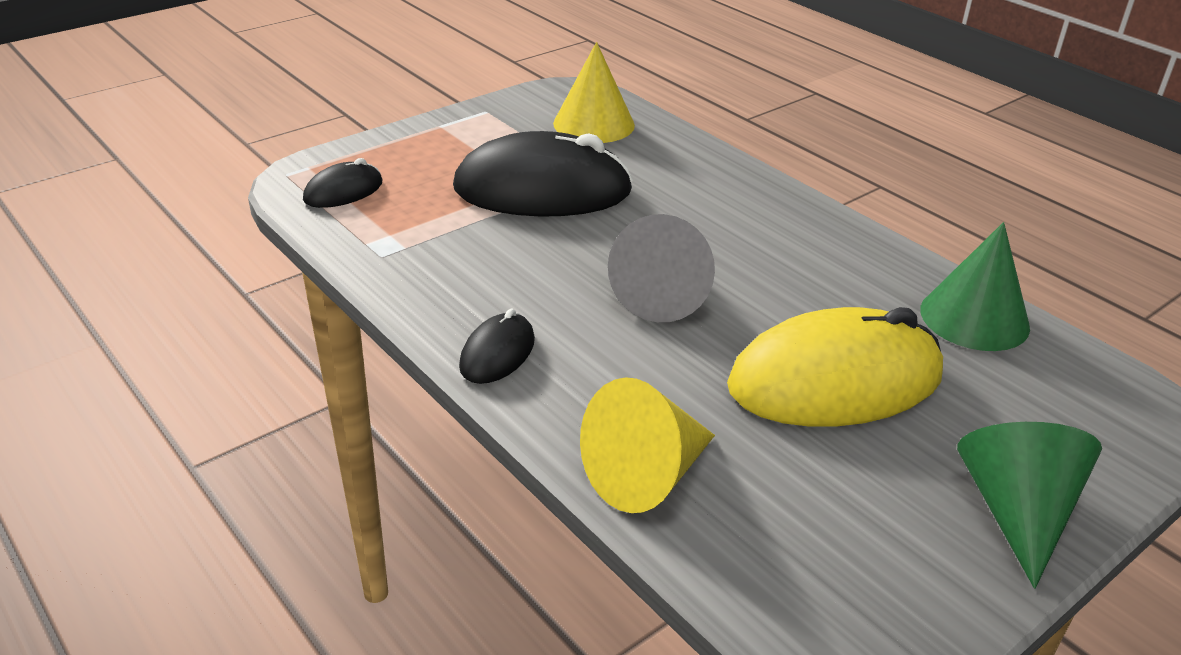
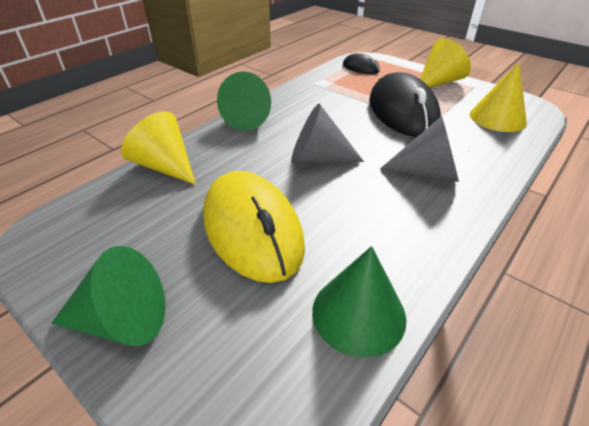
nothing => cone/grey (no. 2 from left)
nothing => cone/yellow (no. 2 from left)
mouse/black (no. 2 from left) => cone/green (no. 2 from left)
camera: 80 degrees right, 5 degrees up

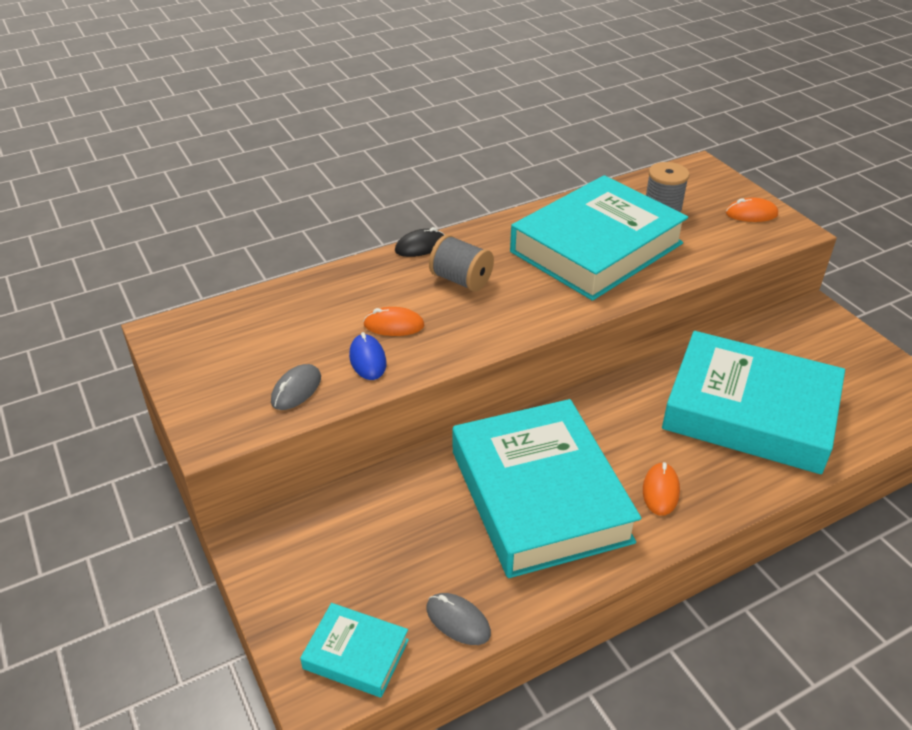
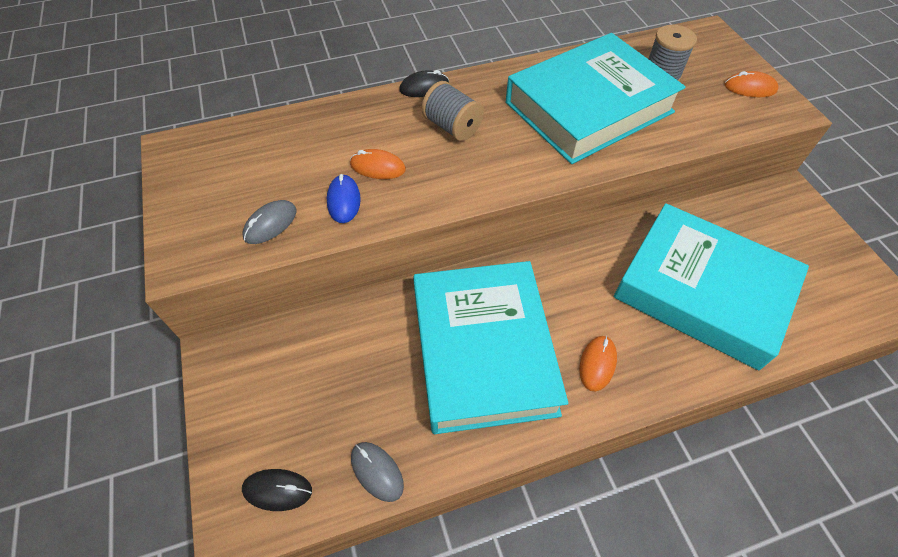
book/turquoise (no. 1 from left) => mouse/black (no. 1 from left)
camera: 10 degrees right, 15 degrees up

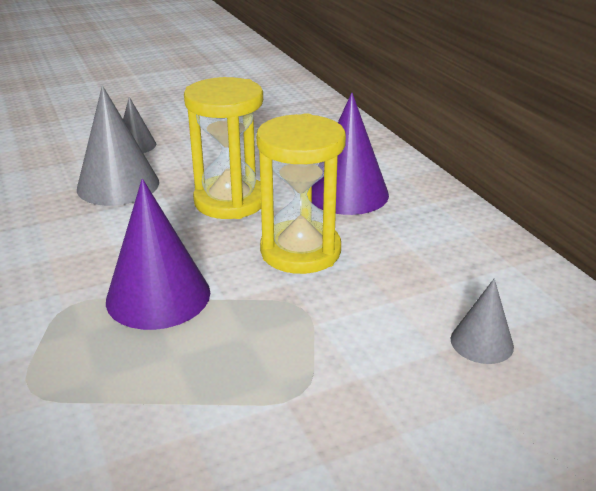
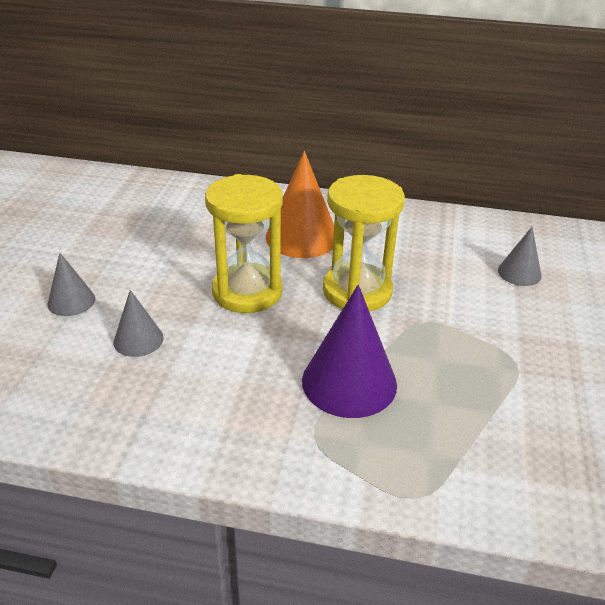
cone/purple (no. 2 from left) => cone/orange
cone/grey (no. 1 from left in the first image) => cone/grey (no. 2 from left), x0.55
camera: 55 degrees left, 5 degrees up

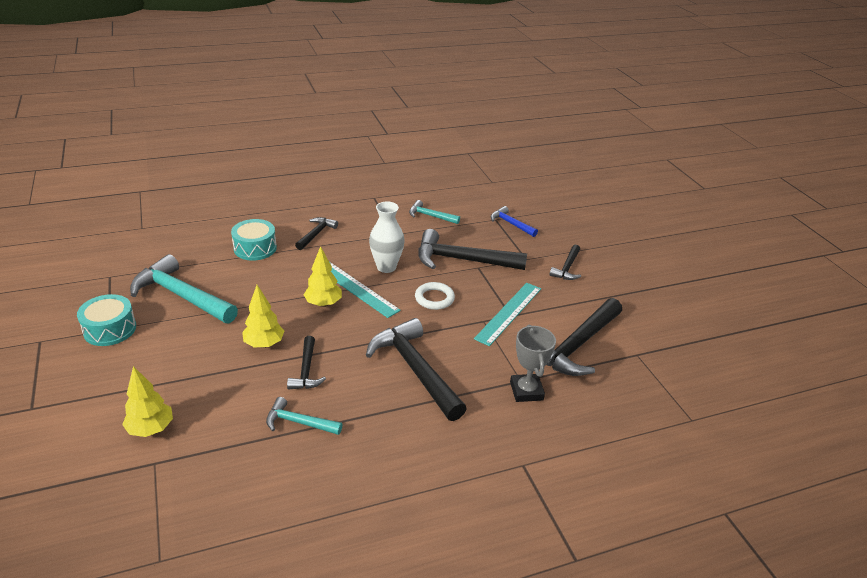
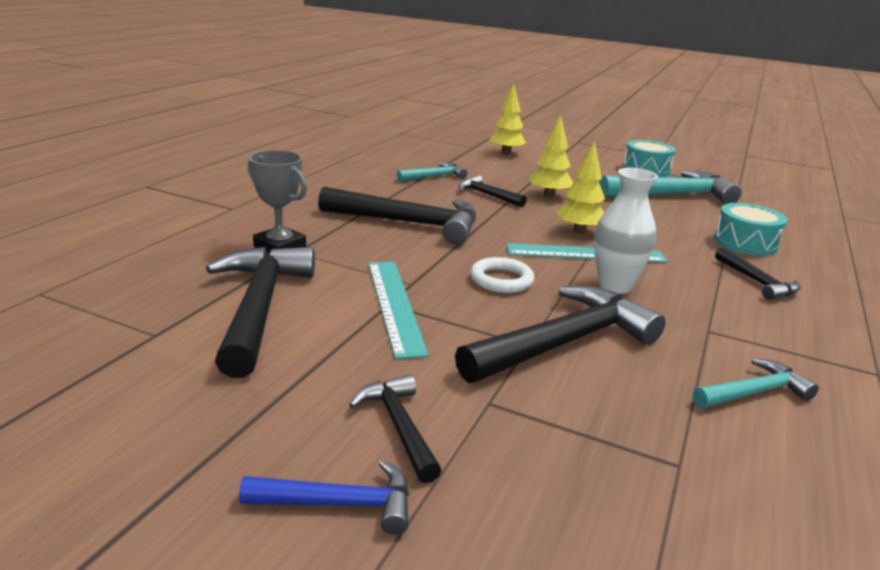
hammer/blue, relocated
camera: 135 degrees right, 10 degrees down

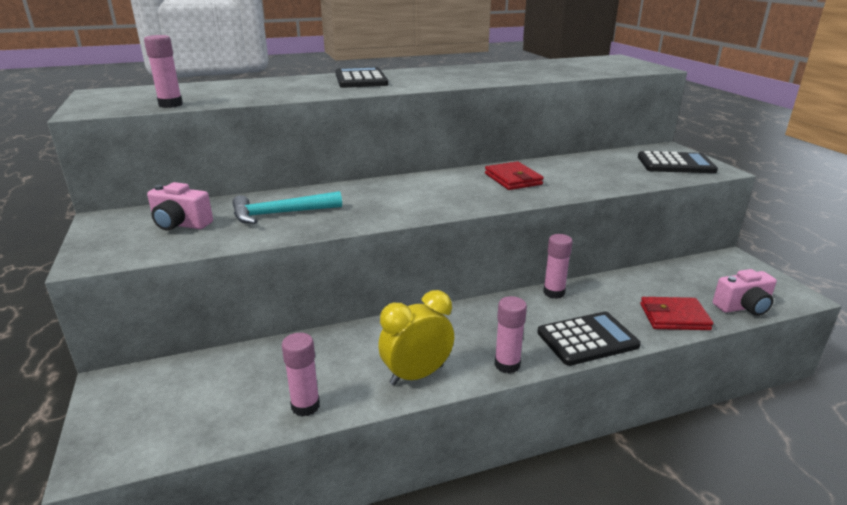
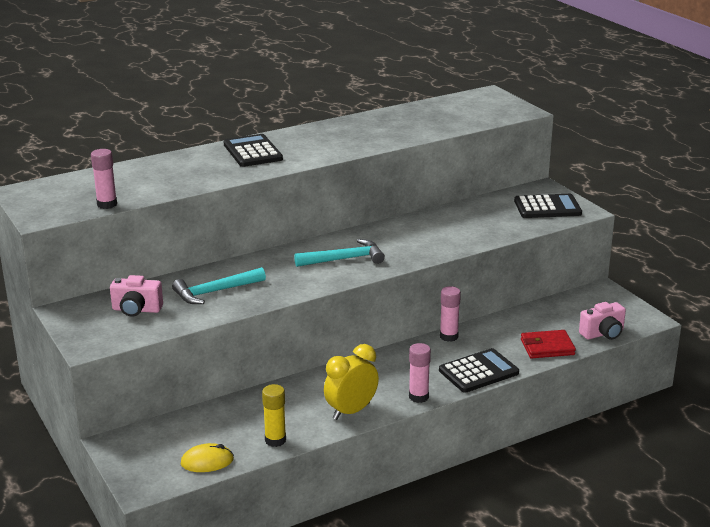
wallet/red (no. 1 from left) => nothing
nothing => mouse/yellow
nothing => hammer/turquoise (no. 2 from left)
glue stick/pink (no. 2 from left) => glue stick/yellow
camera: 10 degrees left, 0 degrees up

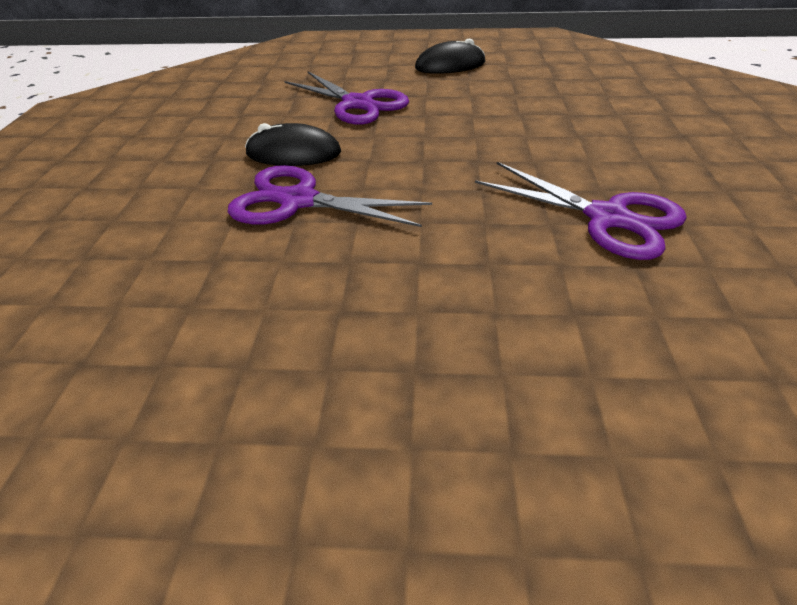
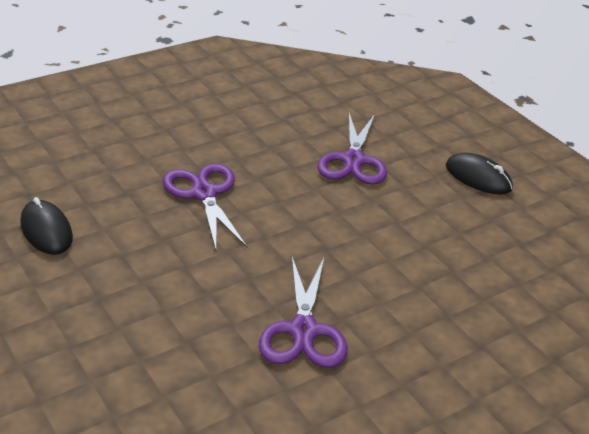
mouse/black (no. 1 from left), relocated
camera: 50 degrees right, 5 degrees down

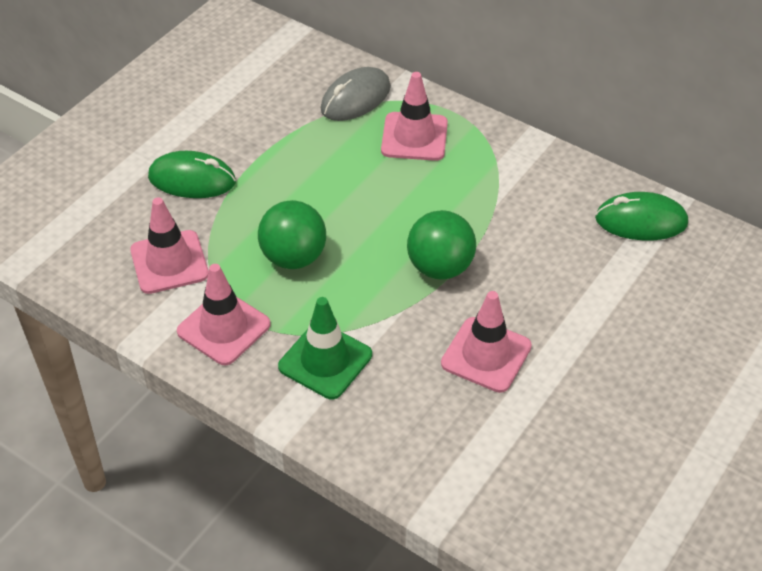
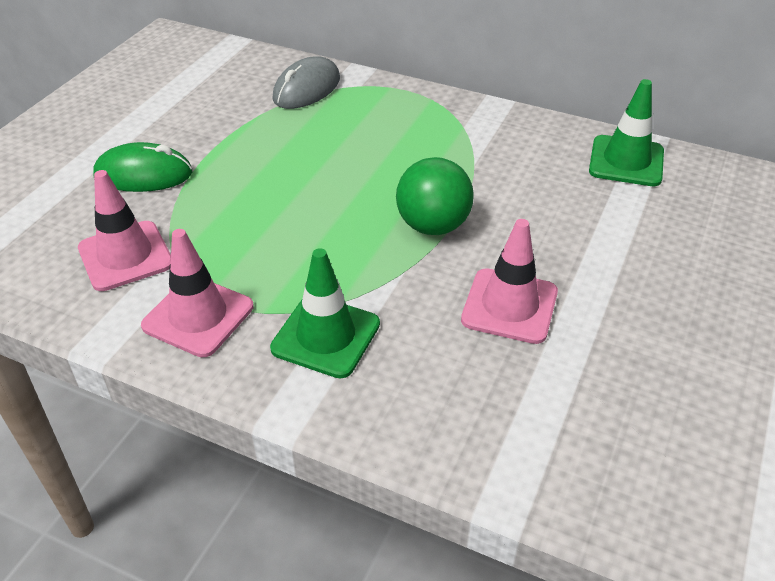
ball/green (no. 1 from left) => nothing
traffic cone/pink (no. 3 from left) => nothing
mouse/green (no. 2 from left) => traffic cone/green (no. 2 from left)
camera: 10 degrees left, 5 degrees down

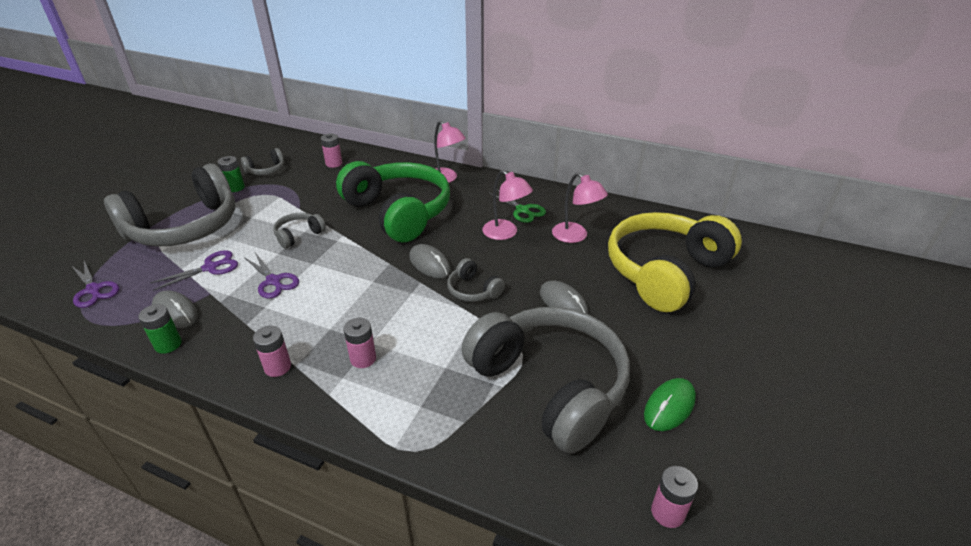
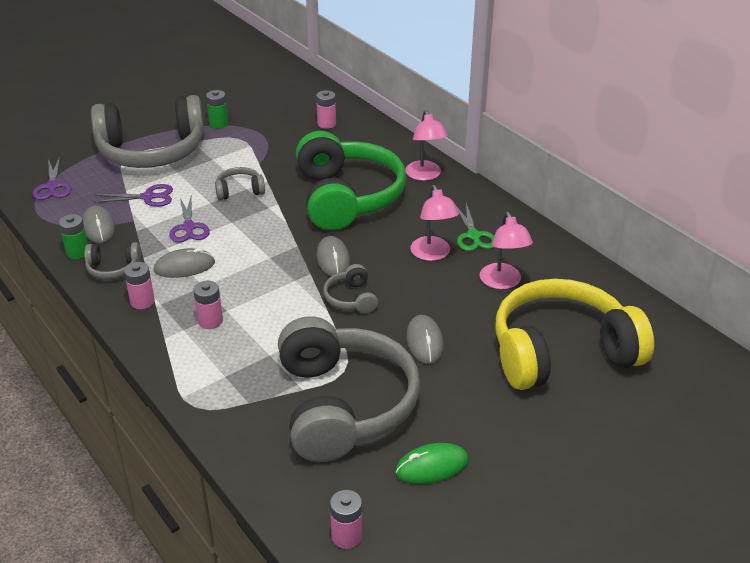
nothing => mouse/grey (no. 2 from left)
headphones/grey (no. 2 from left in the first image) => headphones/grey (no. 1 from left), relocated
camera: 30 degrees right, 0 degrees up

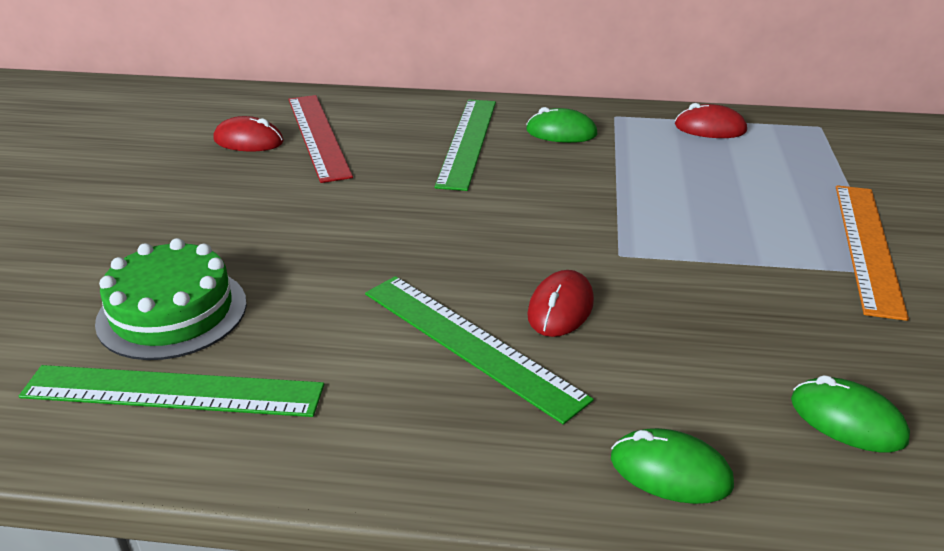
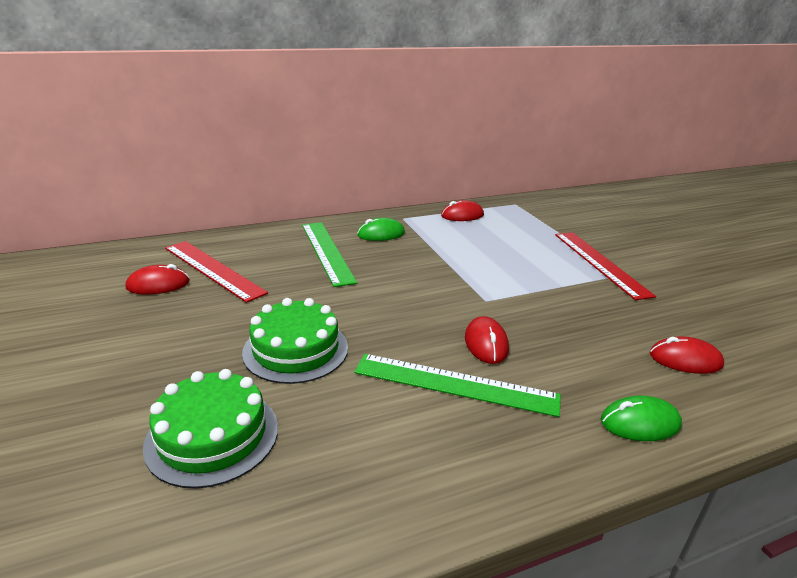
ruler/green (no. 1 from left) => nothing
nothing => cake/green (no. 2 from left)
mouse/green (no. 3 from left) => mouse/red (no. 4 from left)
ruler/orange => ruler/red (no. 2 from left)
camera: 30 degrees left, 5 degrees down

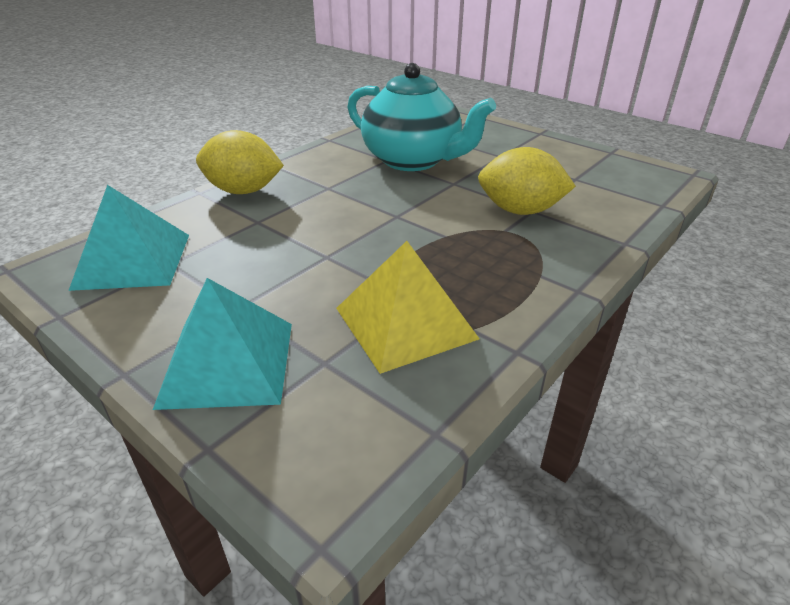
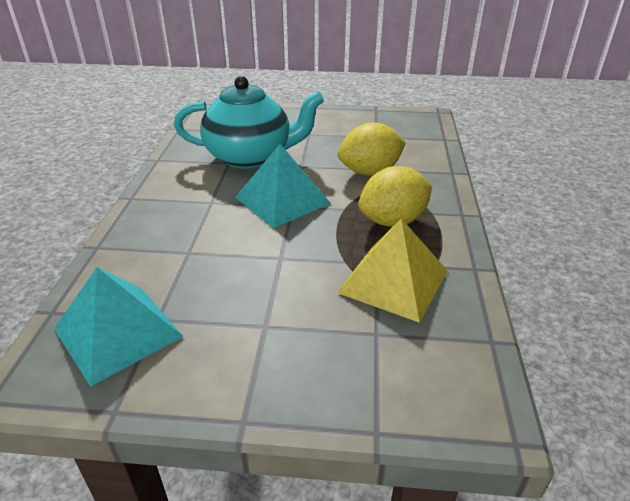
pyramid/turquoise (no. 2 from left), relocated
lemon/yellow (no. 1 from left in the first image) => lemon/yellow (no. 2 from left), relocated
camera: 35 degrees left, 0 degrees up

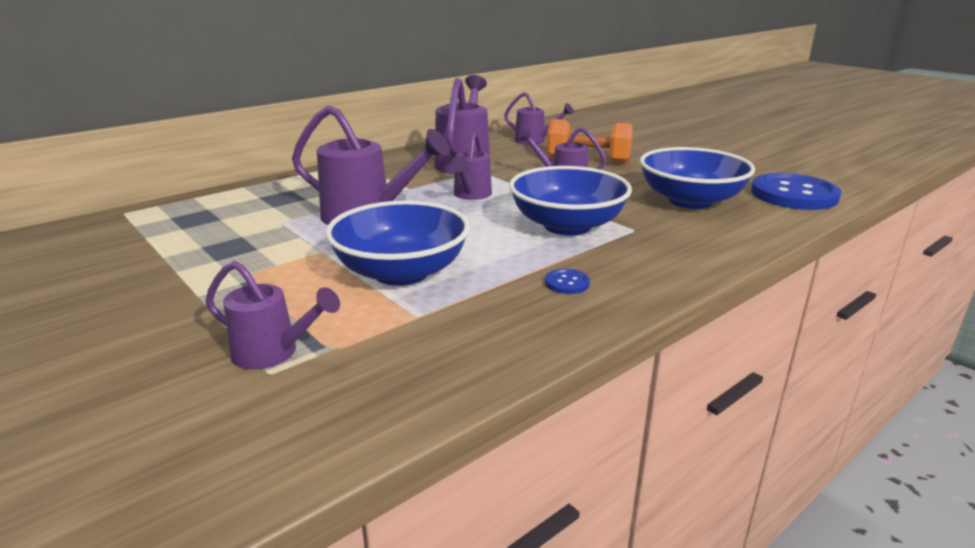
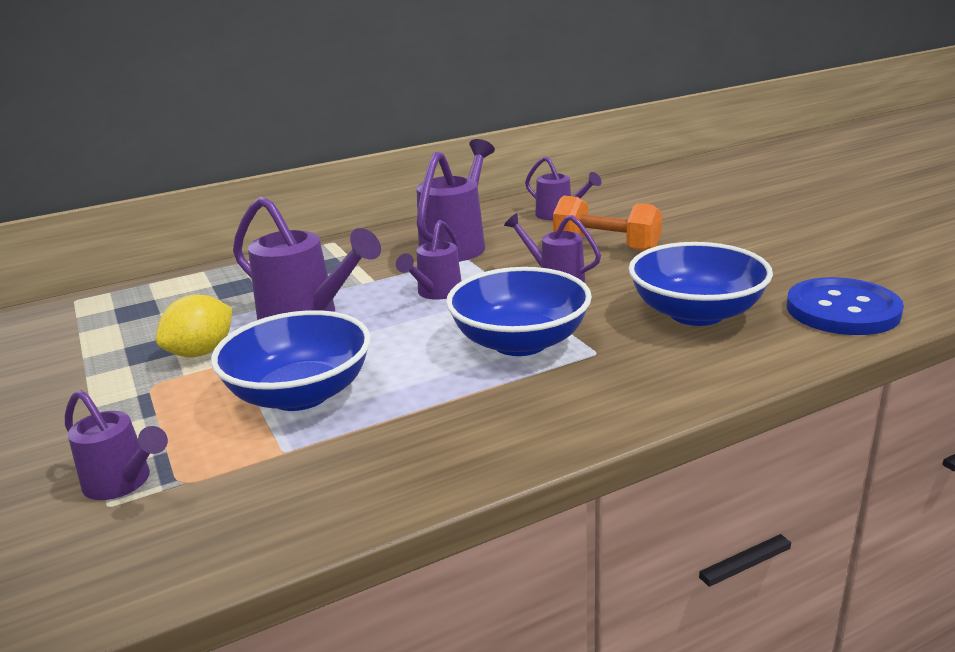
button/blue (no. 1 from left) => nothing
nothing => lemon/yellow
camera: 15 degrees right, 0 degrees up

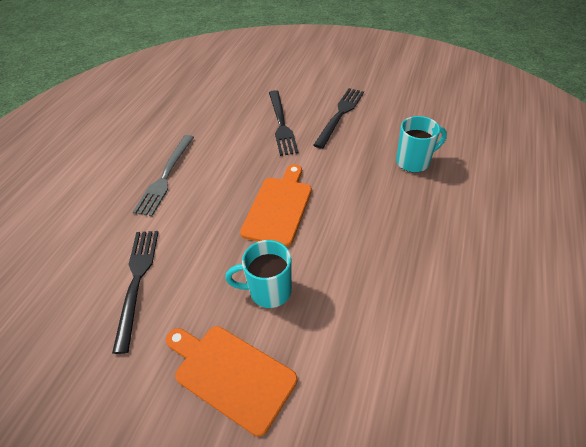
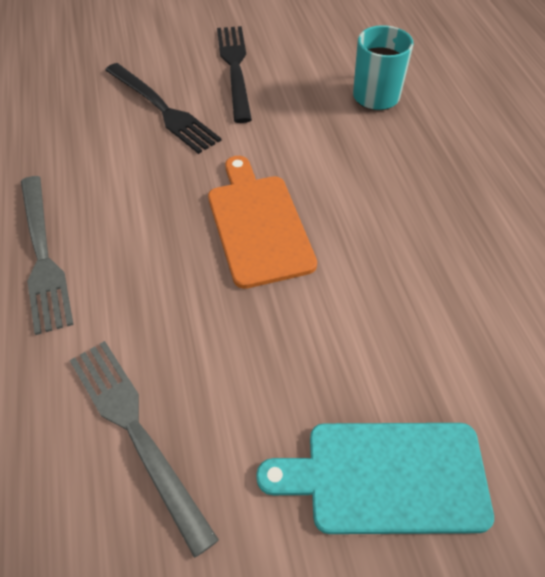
mug/turquoise (no. 1 from left) => nothing
fork/black (no. 1 from left) => fork/grey (no. 2 from left)
cutting board/orange (no. 1 from left) => cutting board/turquoise
camera: 35 degrees left, 5 degrees up

